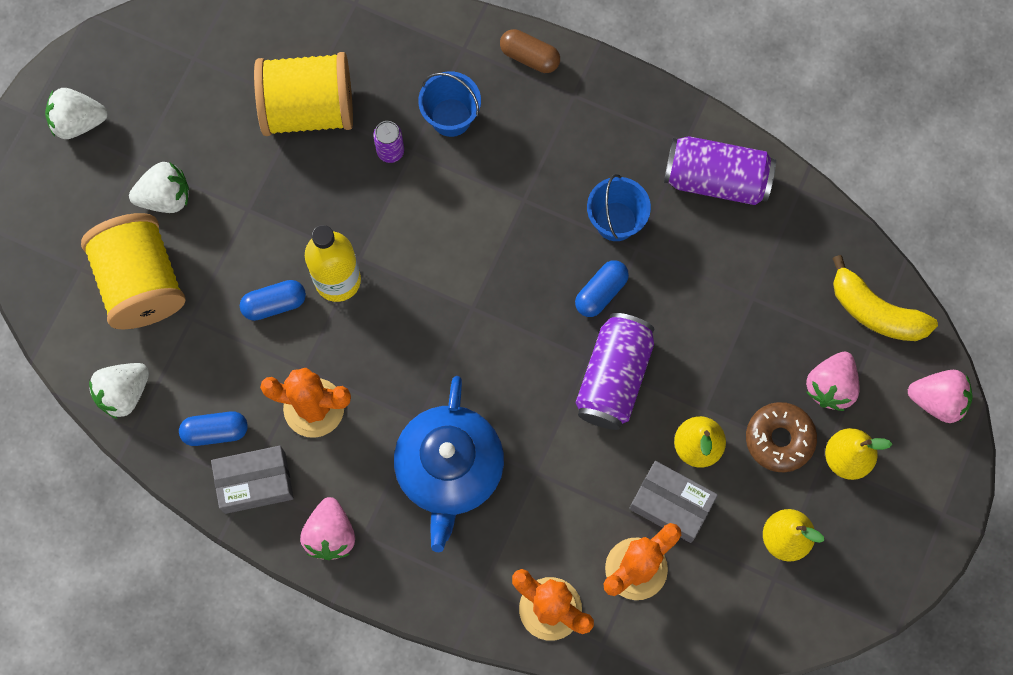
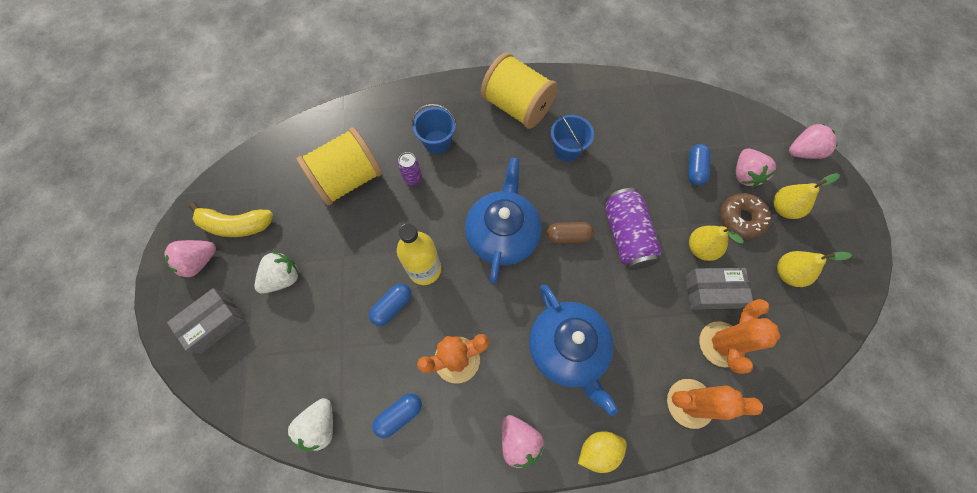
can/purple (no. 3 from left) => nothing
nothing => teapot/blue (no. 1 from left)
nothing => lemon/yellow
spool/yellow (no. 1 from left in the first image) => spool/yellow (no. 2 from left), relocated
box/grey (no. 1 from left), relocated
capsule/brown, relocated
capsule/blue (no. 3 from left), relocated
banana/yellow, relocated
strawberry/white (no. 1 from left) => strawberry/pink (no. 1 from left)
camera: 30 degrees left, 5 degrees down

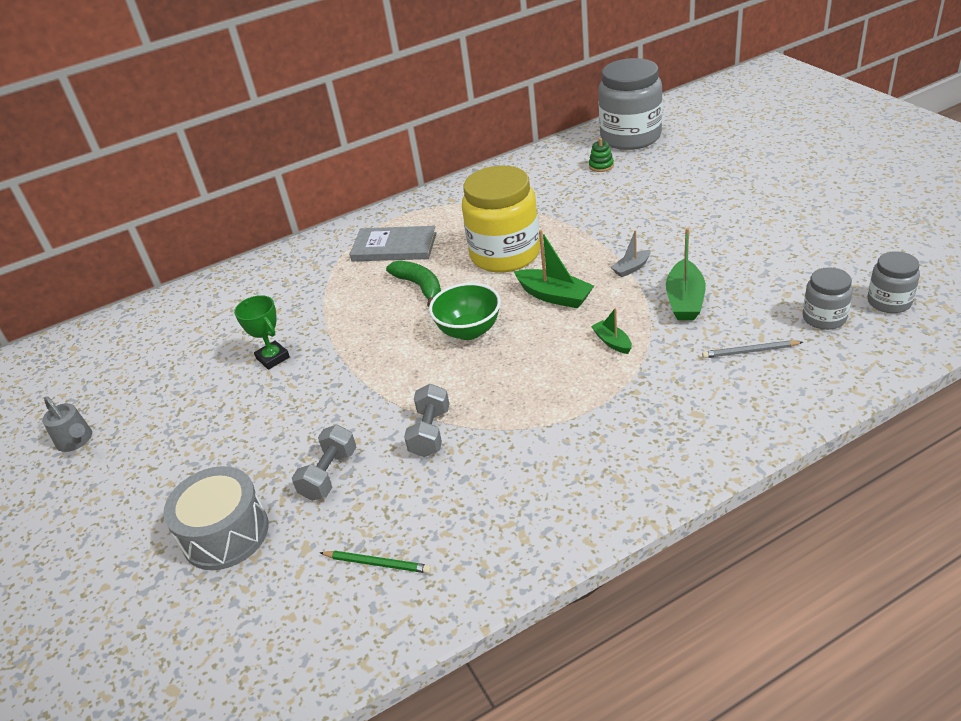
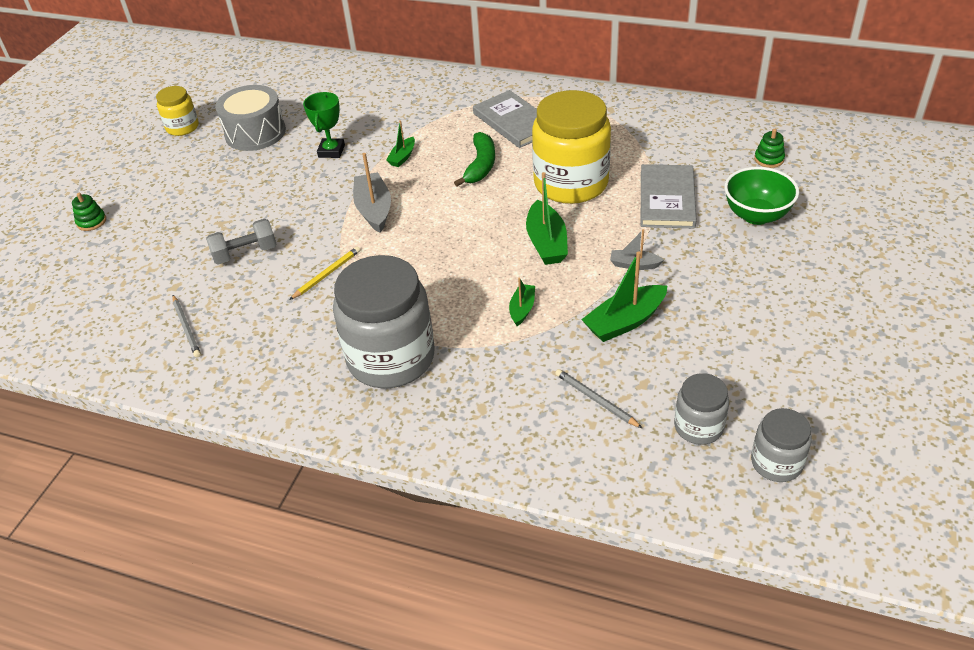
nothing => stacking toy/green (no. 1 from left)
nothing => boat/grey (no. 1 from left)
nothing => boat/green (no. 1 from left)
nothing => book/grey (no. 2 from left)
drum/grey, relocated
bowl/green, relocated
jar/grey (no. 1 from left), relocated
watering can/grey => jar/yellow (no. 1 from left)
dumbbell/grey (no. 2 from left) => pencil/yellow
pencil/green => pencil/grey (no. 1 from left)
camera: 45 degrees right, 5 degrees up

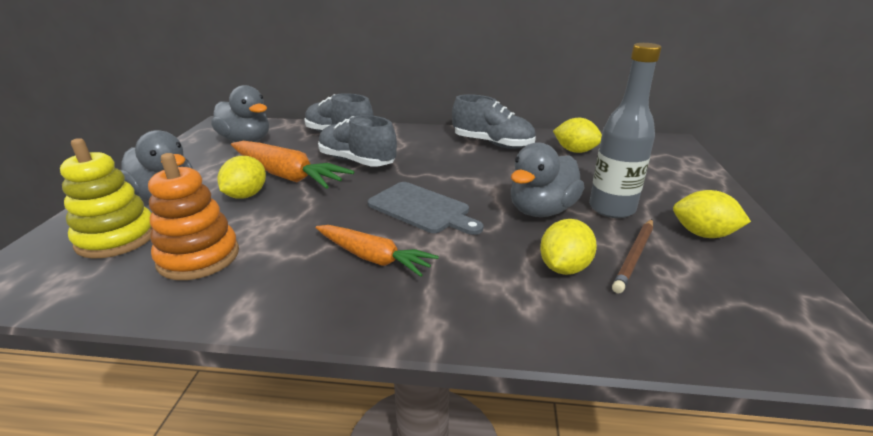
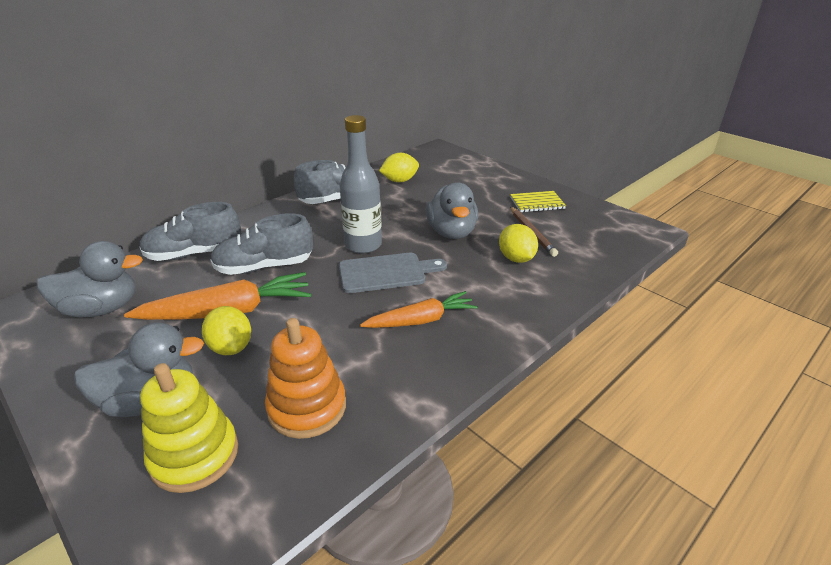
bottle/grey, relocated
lemon/yellow (no. 4 from left) => notebook/yellow
camera: 50 degrees left, 5 degrees up

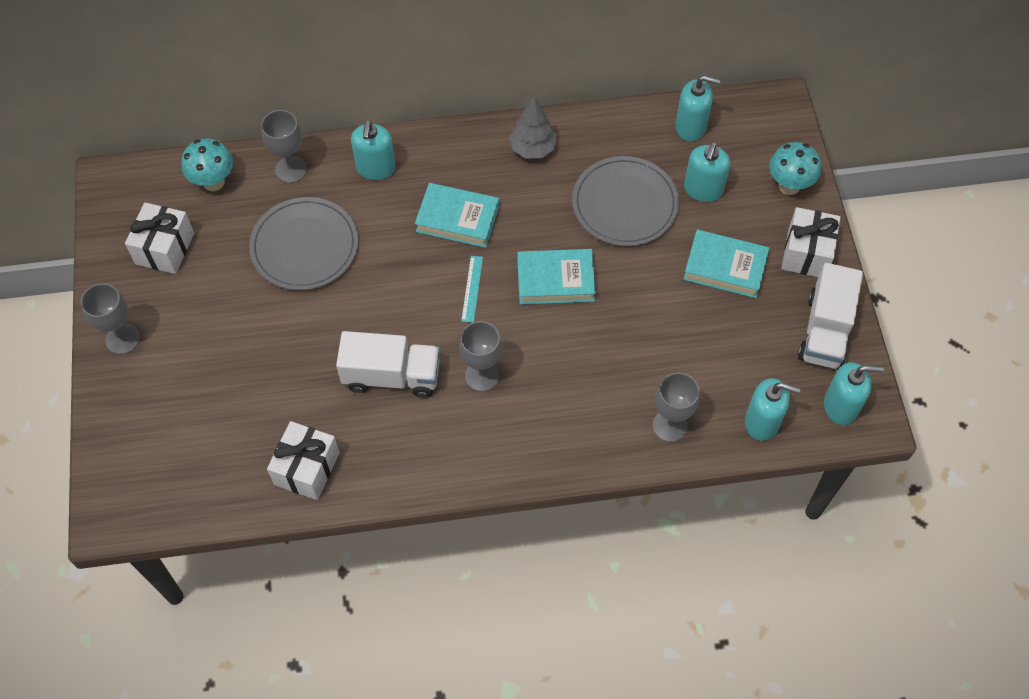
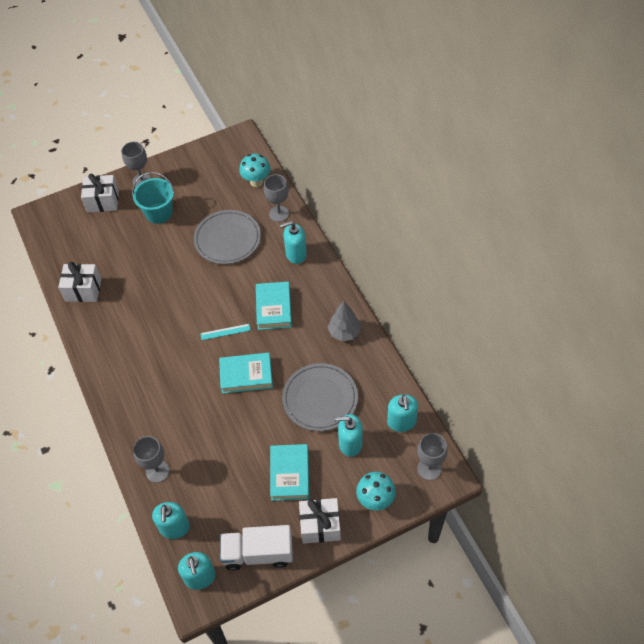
truck/white (no. 1 from left) => nothing
nothing => bucket/turquoise
gift/white (no. 1 from left in the first image) => gift/white (no. 2 from left), relocated
goblet/grey (no. 3 from left in the first image) => goblet/grey (no. 4 from left), relocated
book/turquoise (no. 2 from left in the first image) => book/turquoise (no. 1 from left), 75 degrees counterclockwise
camera: 75 degrees right, 5 degrees down

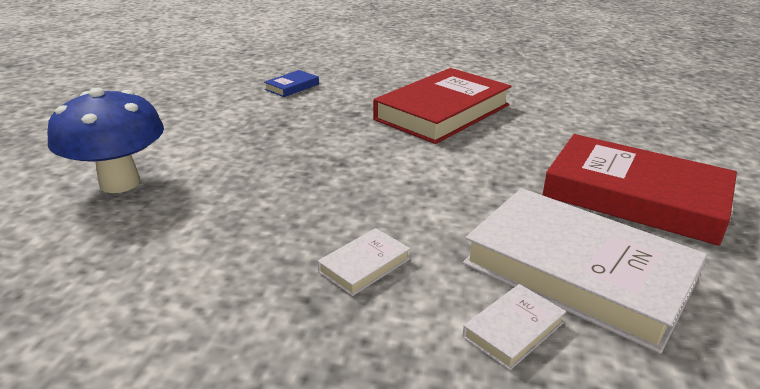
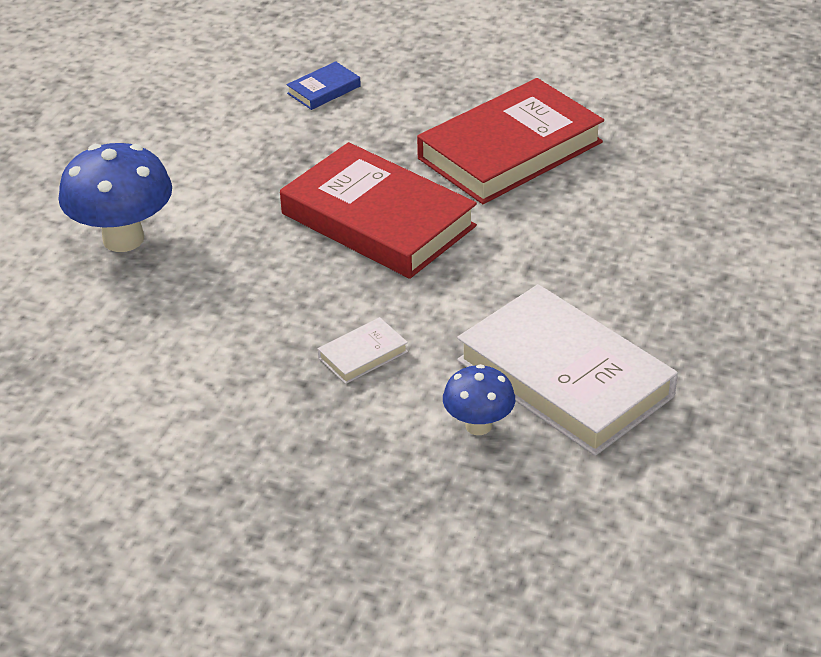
book/red (no. 2 from left in the first image) => book/red (no. 1 from left), relocated
book/white (no. 2 from left) => mushroom/blue (no. 2 from left)
camera: 10 degrees right, 10 degrees up

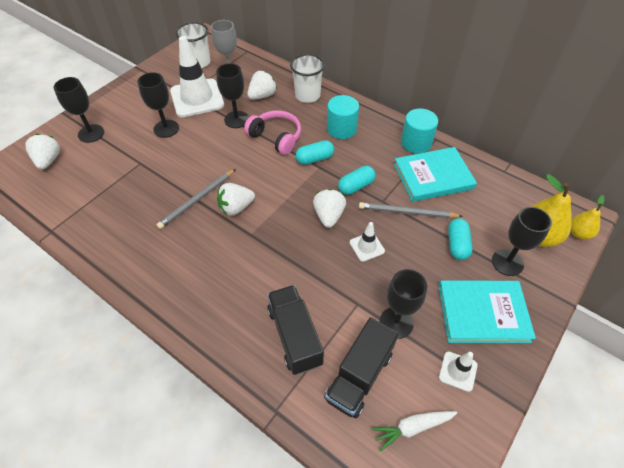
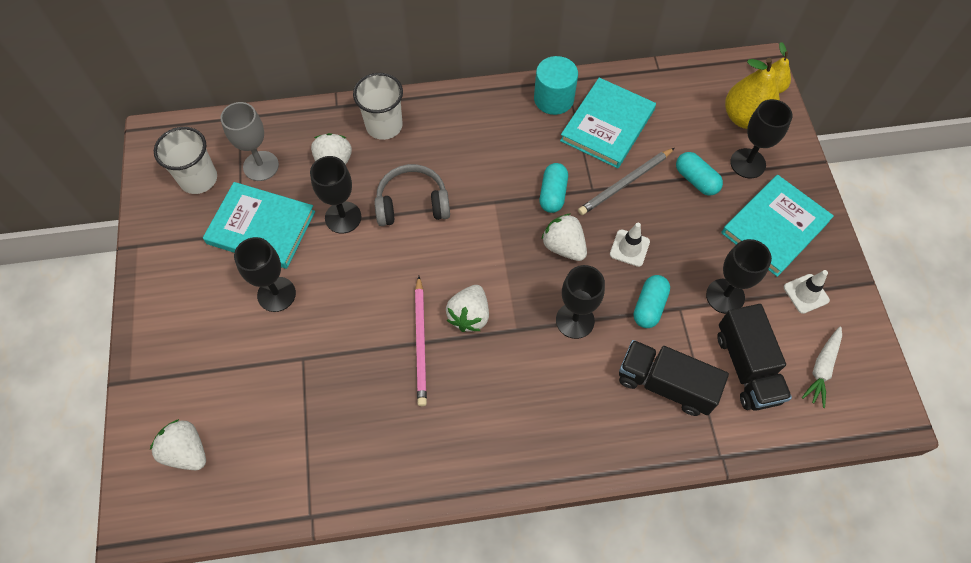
cylinder/turquoise (no. 1 from left) => nothing
goblet/black (no. 1 from left in the first image) => goblet/black (no. 3 from left), relocated
capsule/turquoise (no. 1 from left in the first image) => capsule/turquoise (no. 2 from left), relocated
traffic cone/white (no. 1 from left) => book/turquoise (no. 1 from left)
pencil/grey (no. 1 from left) => pencil/pink
headphones/pink => headphones/grey
camera: 45 degrees left, 10 degrees up

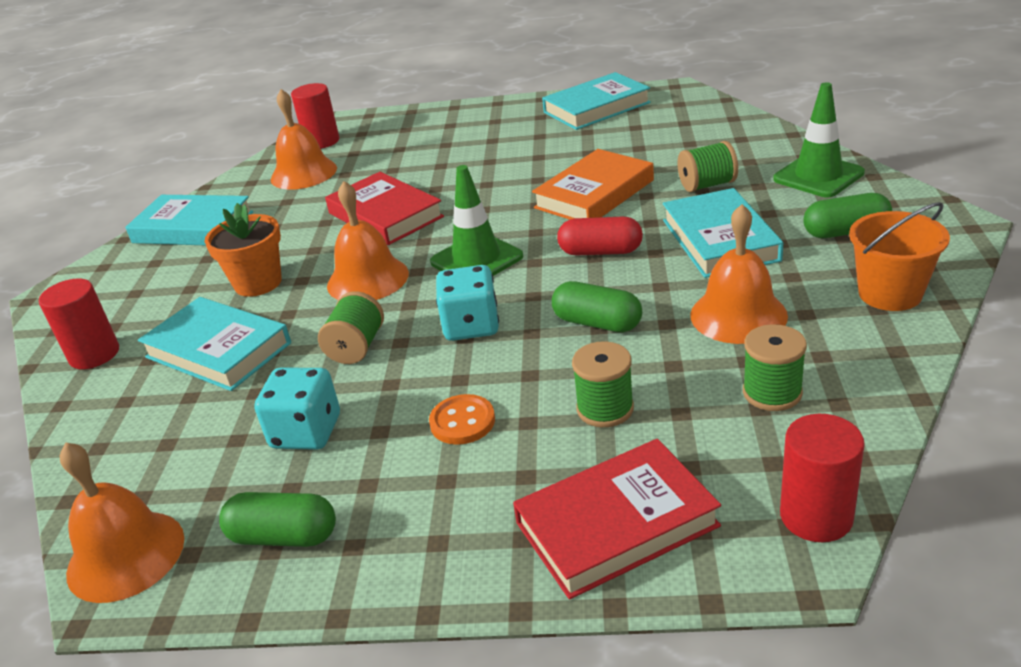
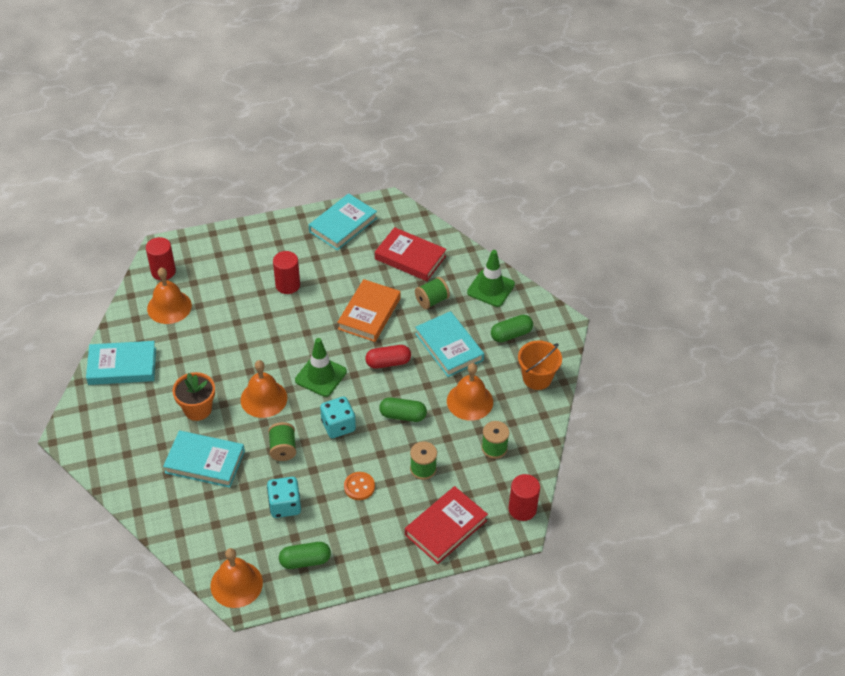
cylinder/red (no. 1 from left in the first image) => cylinder/red (no. 2 from left), relocated
book/red (no. 1 from left), relocated
camera: 25 degrees left, 15 degrees up

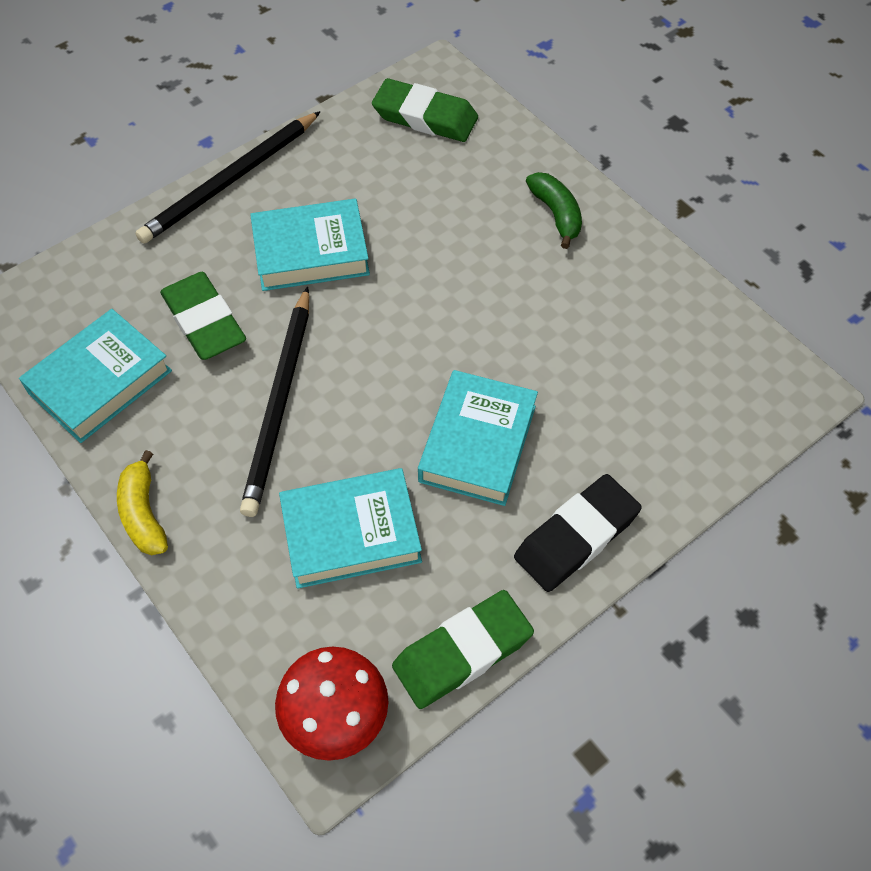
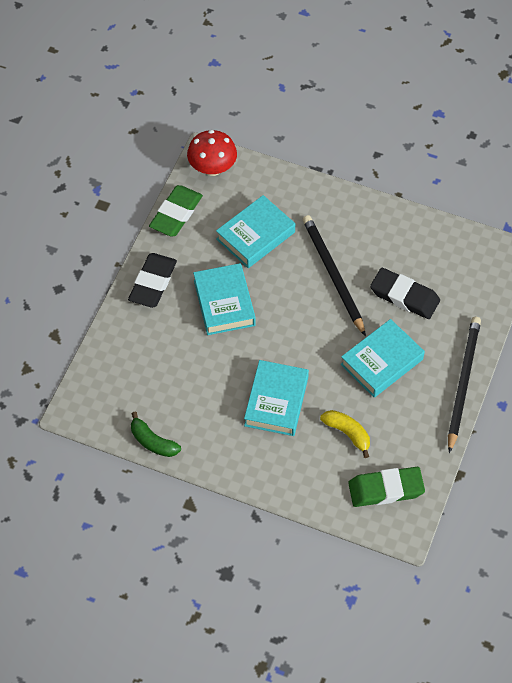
book/turquoise (no. 1 from left in the first image) => book/turquoise (no. 3 from left), relocated
banana/yellow, relocated
banana/green, relocated
eraser/green (no. 1 from left) => eraser/black (no. 2 from left)
camera: 150 degrees right, 0 degrees up

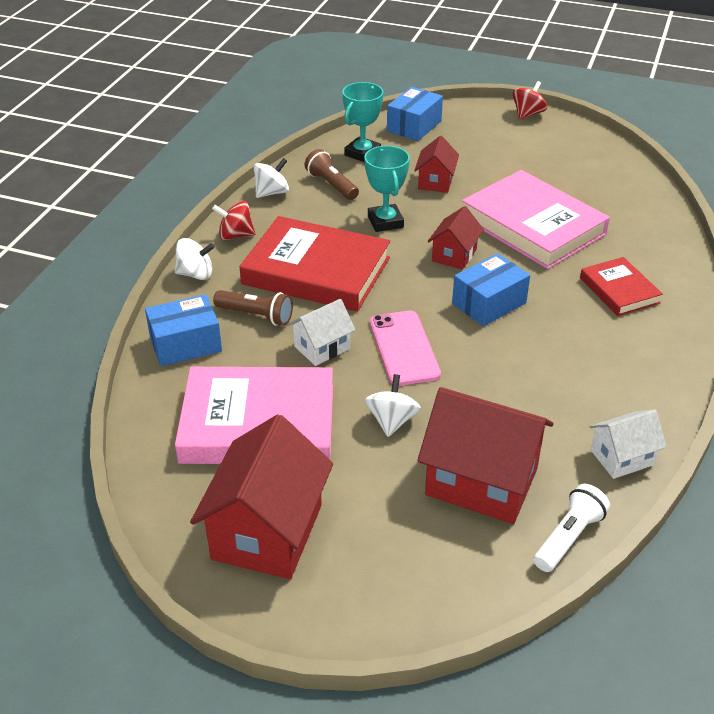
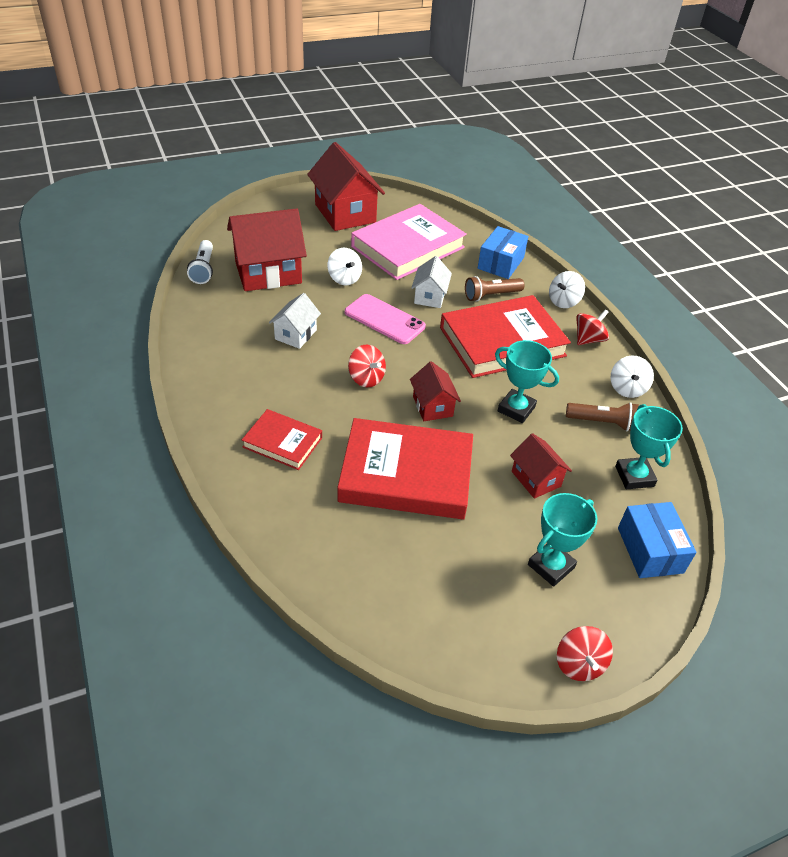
nothing => trophy/turquoise (no. 2 from left)
house/white (no. 2 from left in the first image) => house/white (no. 1 from left), relocated
box/blue (no. 3 from left) => spinning top/red (no. 1 from left)
book/pink (no. 2 from left) => book/red (no. 2 from left)
camera: 135 degrees right, 5 degrees up

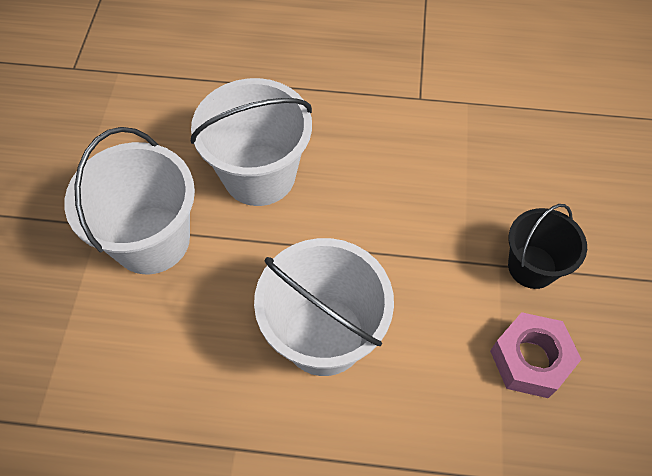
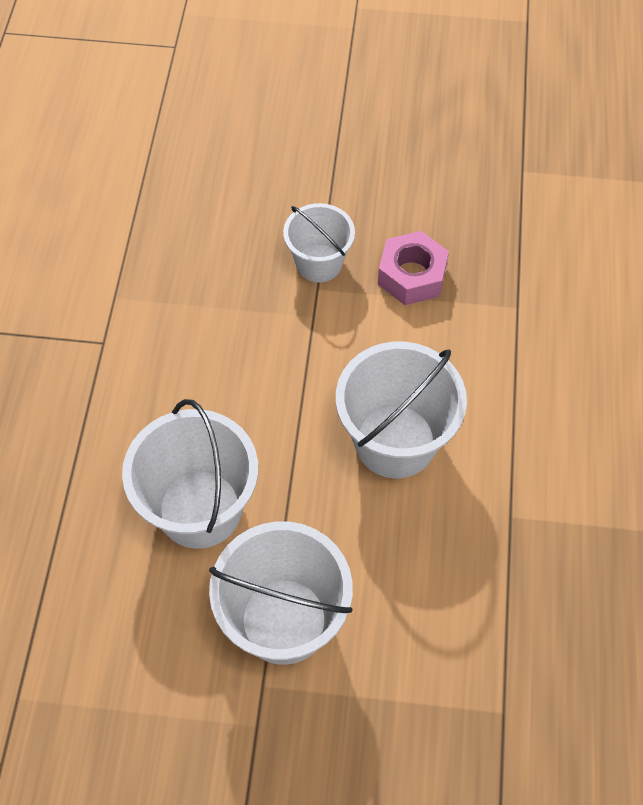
bucket/black => bucket/white (no. 3 from left)
camera: 90 degrees left, 0 degrees up

